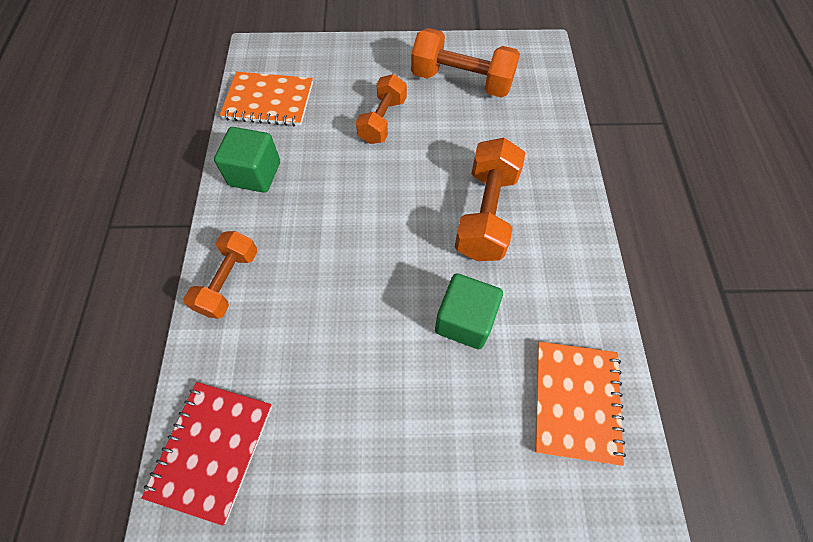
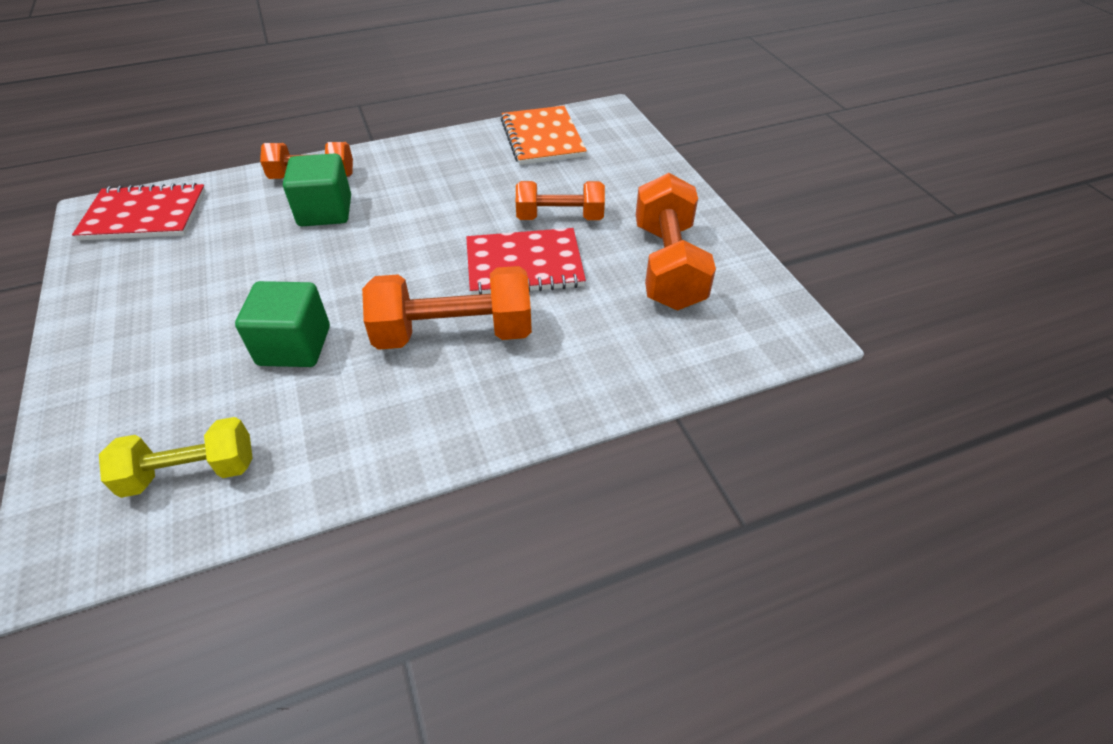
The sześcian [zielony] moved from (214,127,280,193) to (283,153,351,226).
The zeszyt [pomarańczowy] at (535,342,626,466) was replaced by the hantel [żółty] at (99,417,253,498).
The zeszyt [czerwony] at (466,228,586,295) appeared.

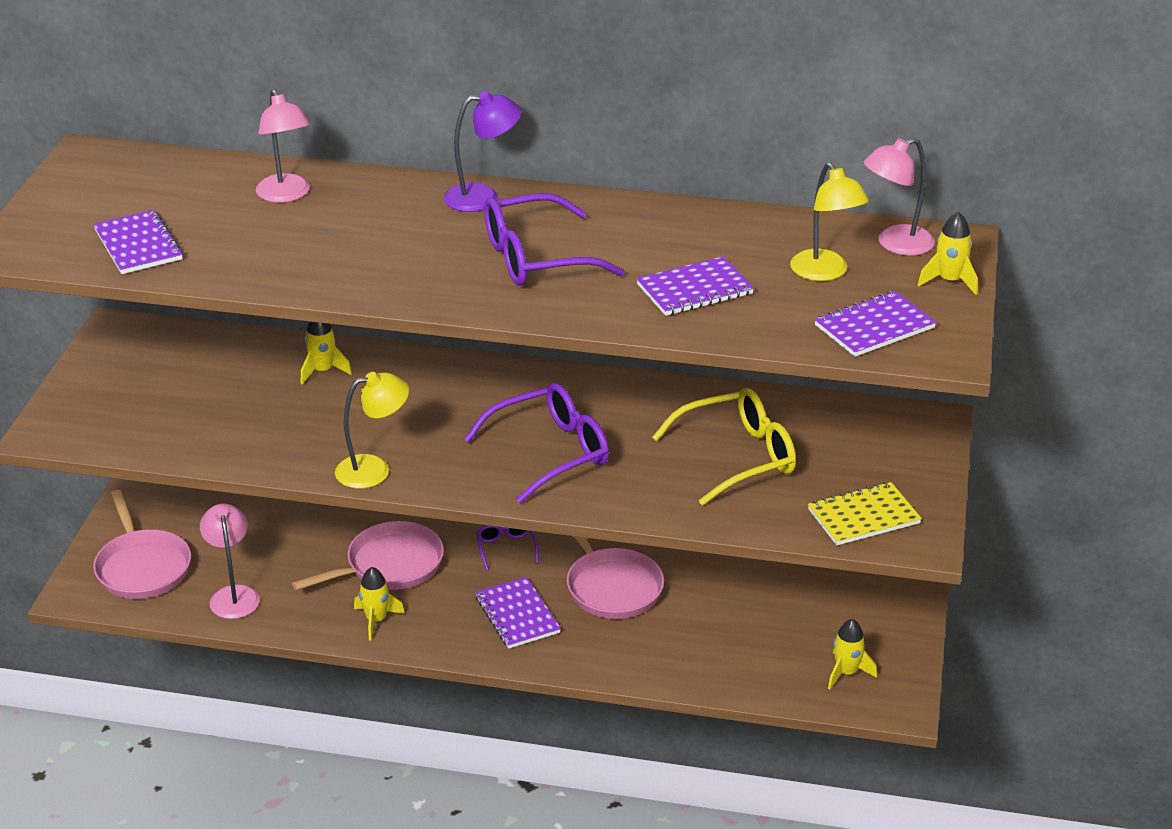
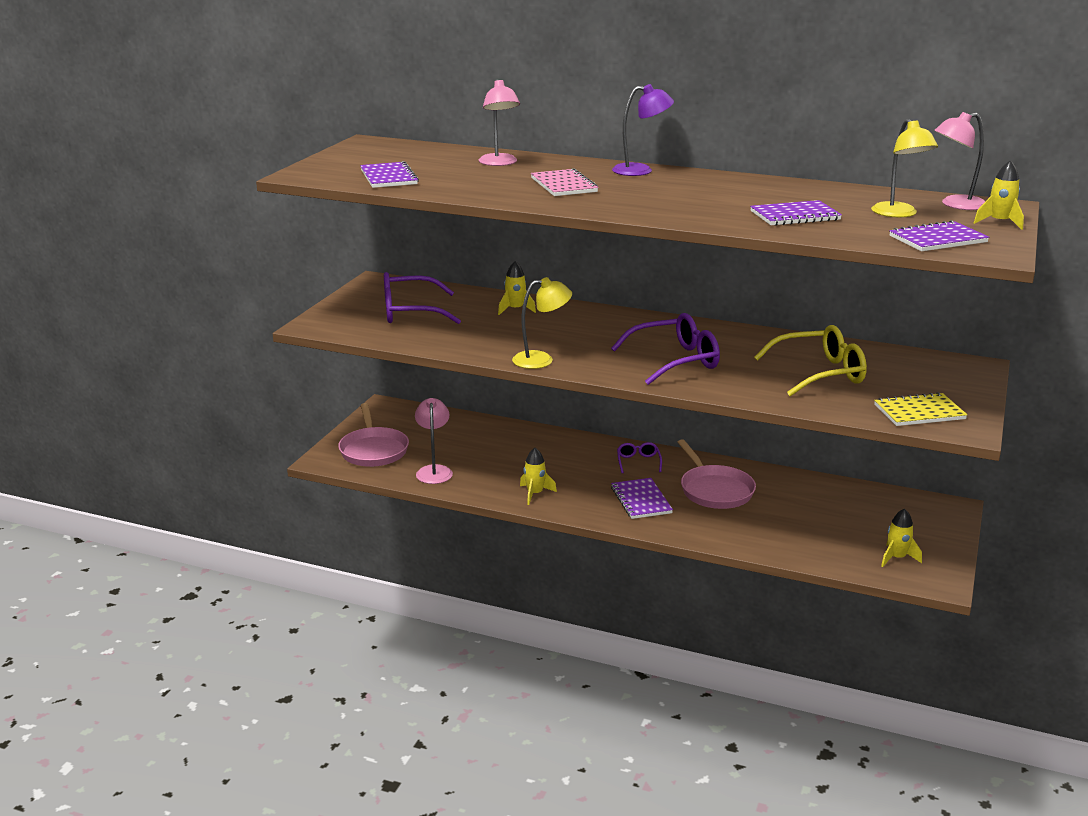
The okulary [fioletowy] moved from (484,193,625,286) to (384,272,461,324).
The patelnia [różowy] at (292,521,444,591) disappeared.
The zeszyt [różowy] at (531,168,598,196) appeared.

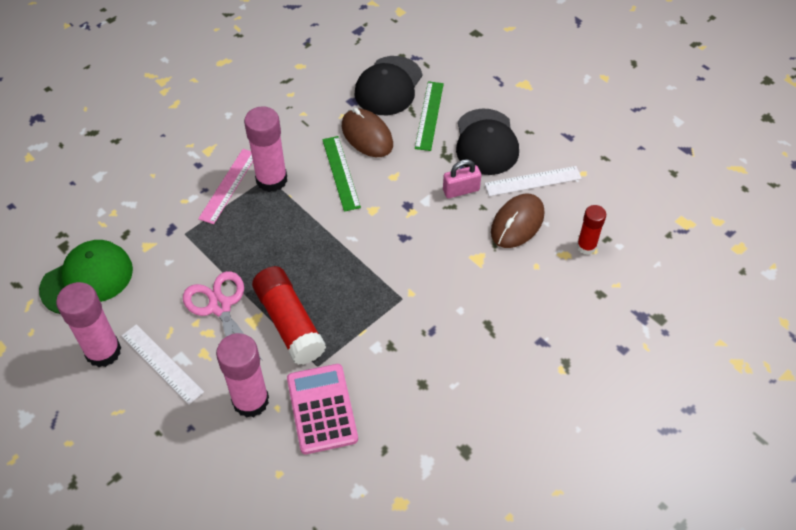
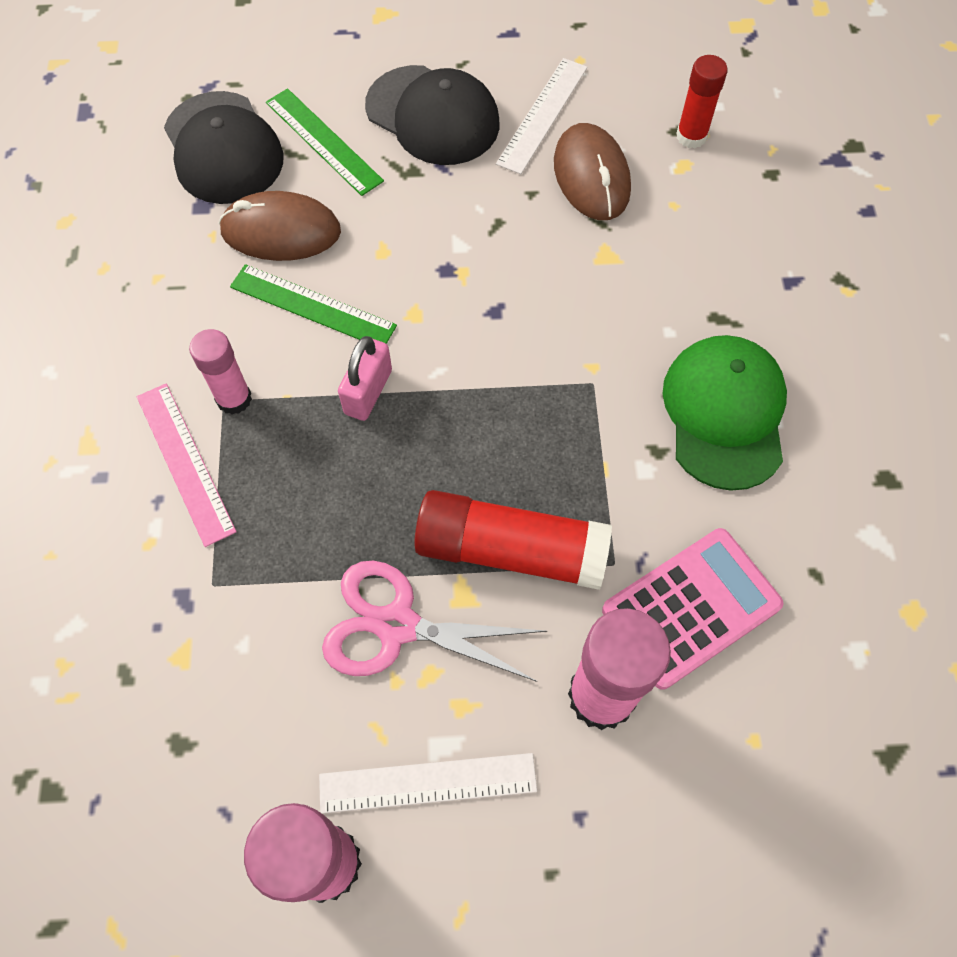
The klej w sztyfcie [różowy] at (244,106,287,192) changed to 0.60 times the size.
The kłódka [różowy] moved from (443,159,481,198) to (338,336,392,421).
The czapka [zielony] moved from (39,240,133,314) to (663,335,787,491).
The kalkulator [różowy] at (287,364,358,454) turned 120 degrees clockwise.

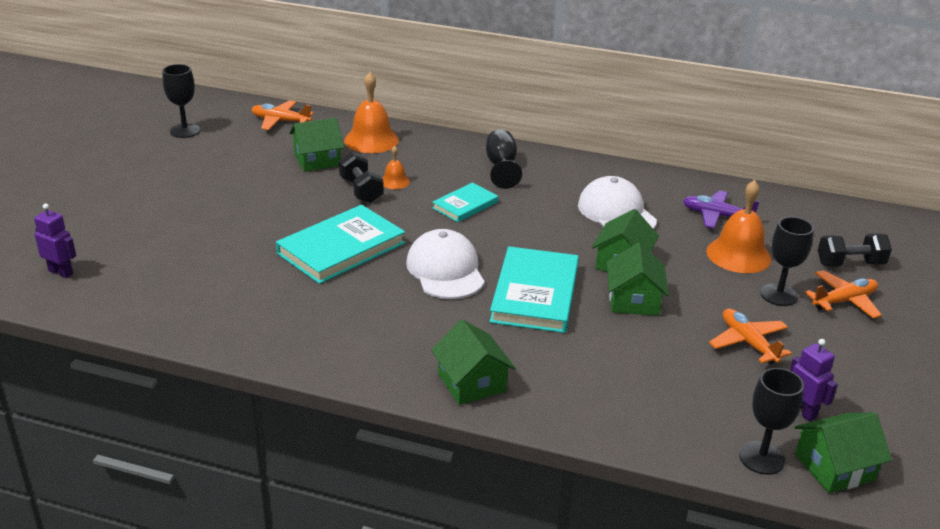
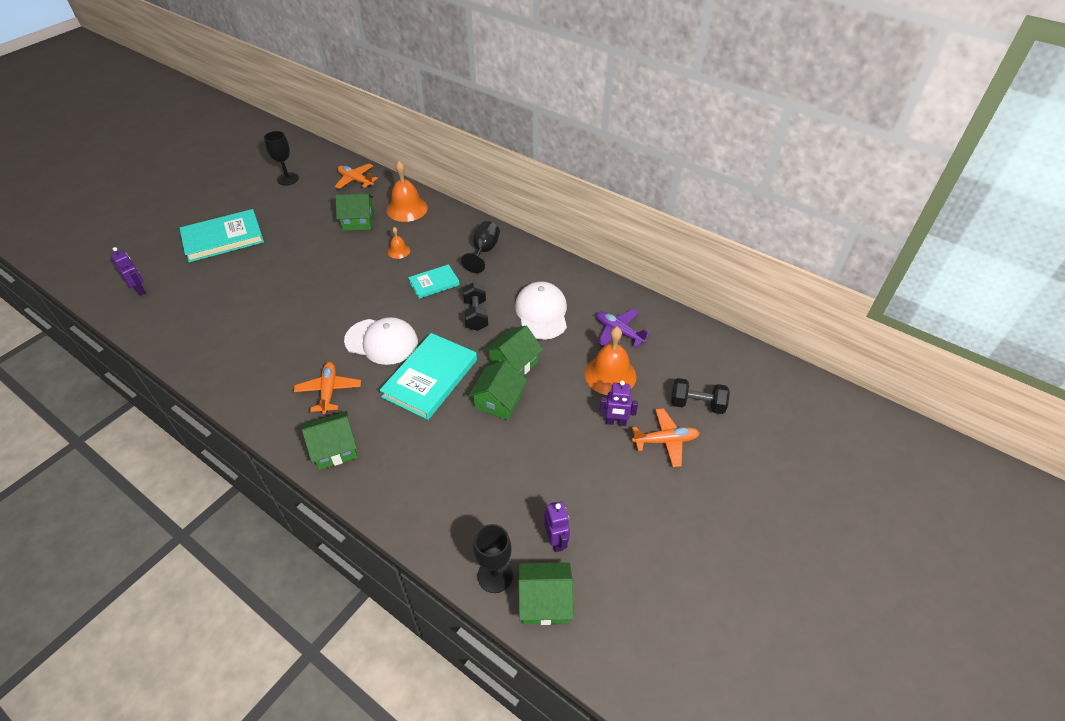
The hantel [czarny] moved from (339,151,383,203) to (463,282,488,331).
The książka [turkusowy] moved from (276,205,405,284) to (180,209,264,262).
The kielich [czarny] at (761,217,814,306) was replaced by the robot [fioletowy] at (600,381,638,426).
The czapka [biały] at (406,229,485,299) turned 105 degrees clockwise.
The samolot [pomarańczowy] moved from (709,309,792,365) to (294,362,361,414).
The domek [zielony] at (431,319,516,405) turned 75 degrees clockwise.

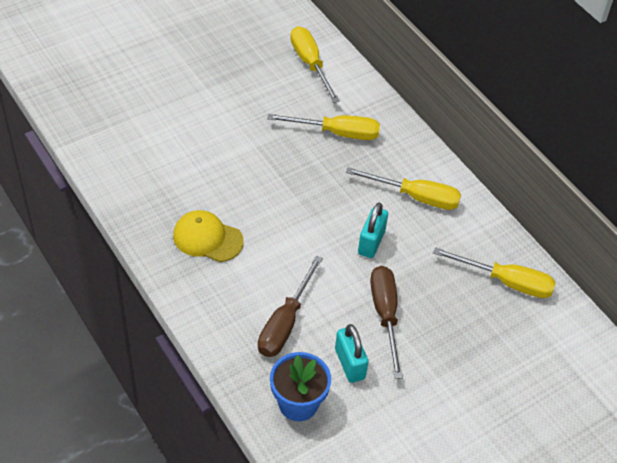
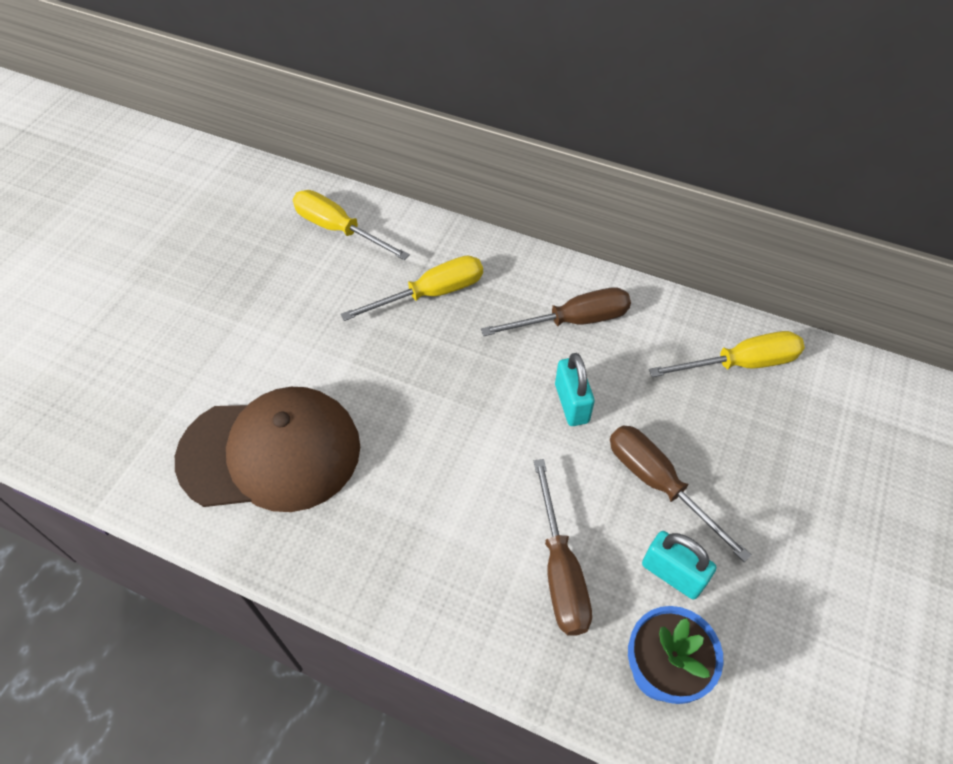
The śrubokręt [żółty] at (345,167,461,210) became the śrubokręt [brązowy] at (481,287,631,336).
The czapka [żółty] at (173,210,244,262) disappeared.
The czapka [brązowy] at (175,387,360,512) appeared.

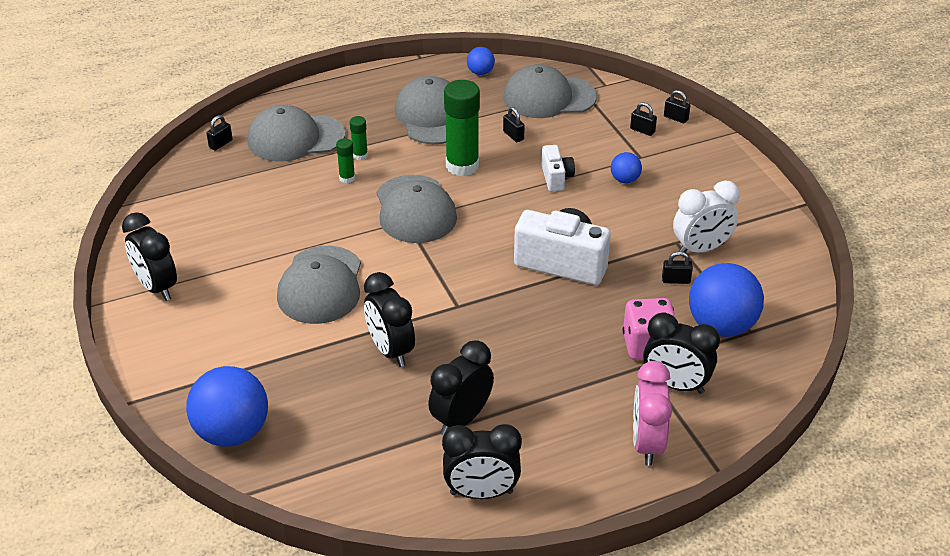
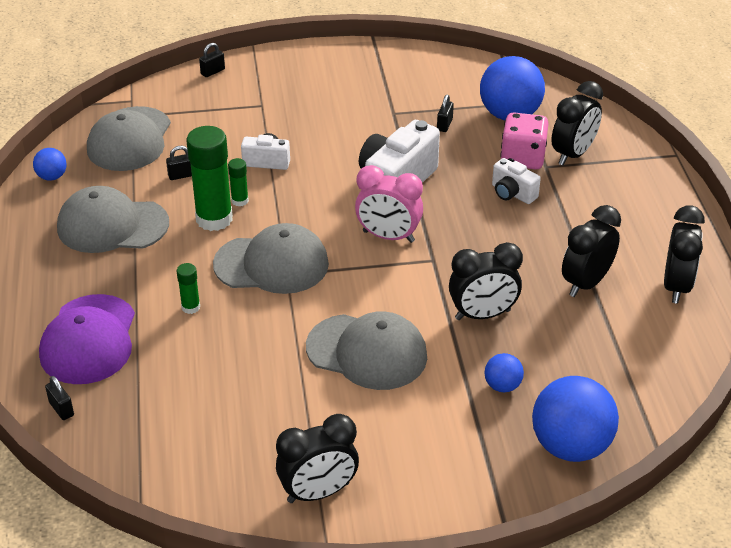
The kłódka [czarny] at (630,102,657,136) disappeared.
The czapka [szary] at (248,105,345,162) became the czapka [fioletowy] at (39,294,135,384).
The klej w sztyfcie [zielony] moved from (350,116,368,160) to (228,158,249,206).
The piłka [niebieski] moved from (611,152,642,183) to (484,353,524,392).
The budzik [biały] at (673,180,740,253) disappeared.
The budzik [czarny] at (428,340,494,435) turned 75 degrees clockwise.
The budzik [różowy] moved from (633,361,672,466) to (355,165,423,243).
The aparat fotograficzny [biały] at (492,158,541,204) appeared.

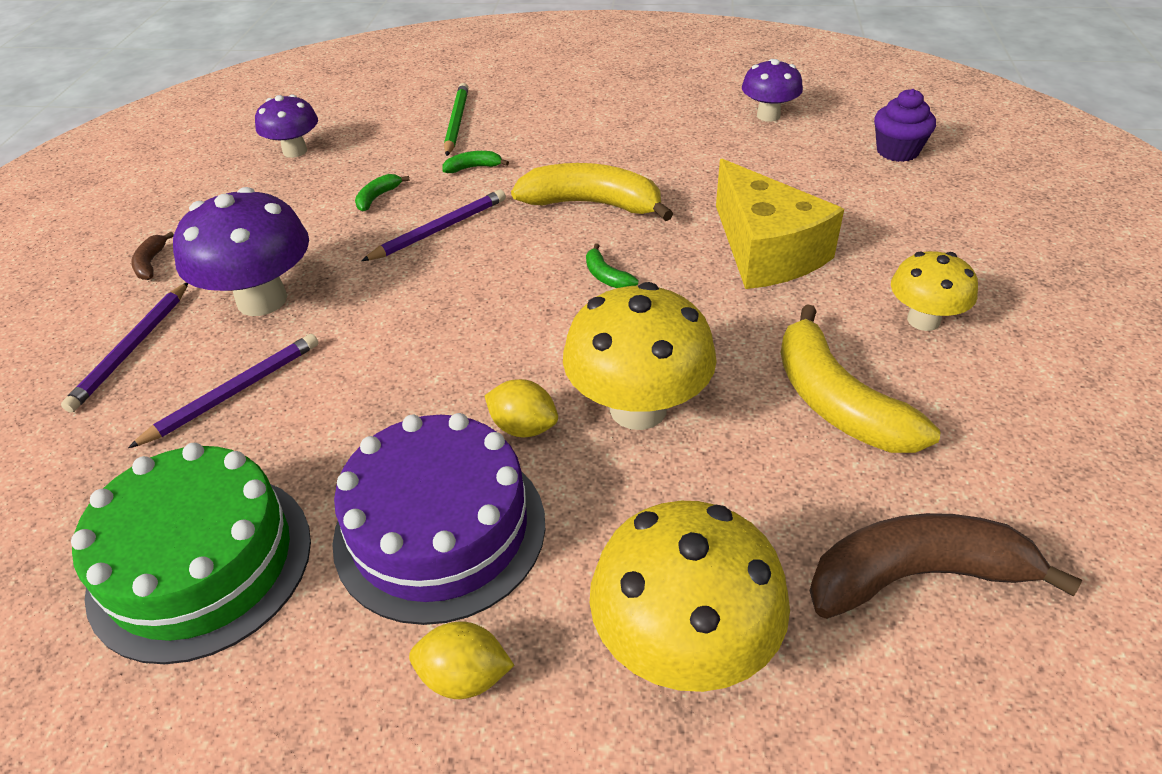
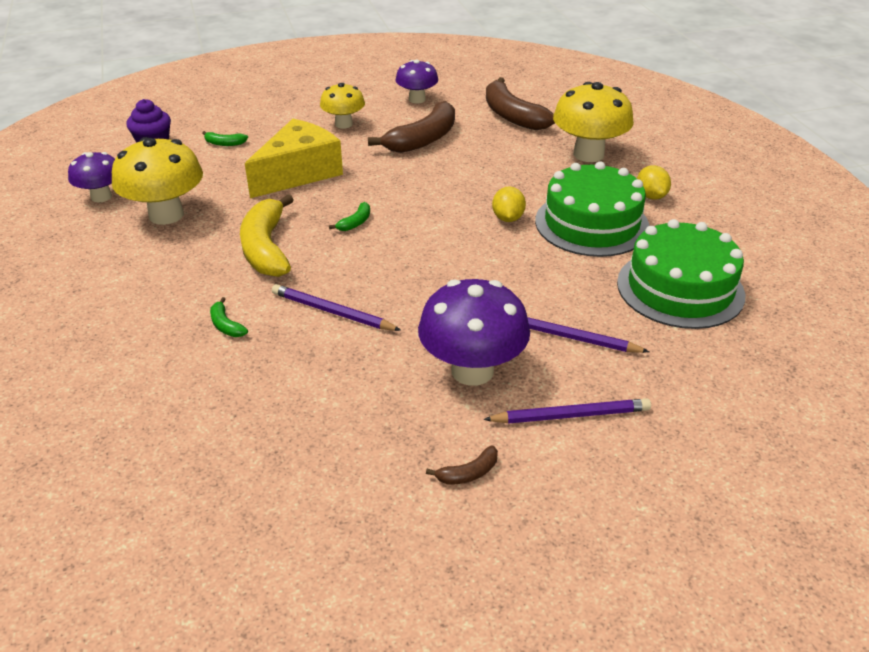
The ołówek [zielony] at (444,83,468,156) disappeared.
The grzyb [fioletowy] moved from (255,94,318,158) to (396,59,438,104).
The banan [zielony] moved from (355,174,410,211) to (202,131,248,146).
The grzyb [żółty] moved from (563,282,717,430) to (112,137,203,225).
The banan [żółty] at (780,304,940,453) became the banan [brązowy] at (368,101,455,153).
The tort [fioletowy] at (332,413,545,625) became the tort [zielony] at (535,161,649,257).

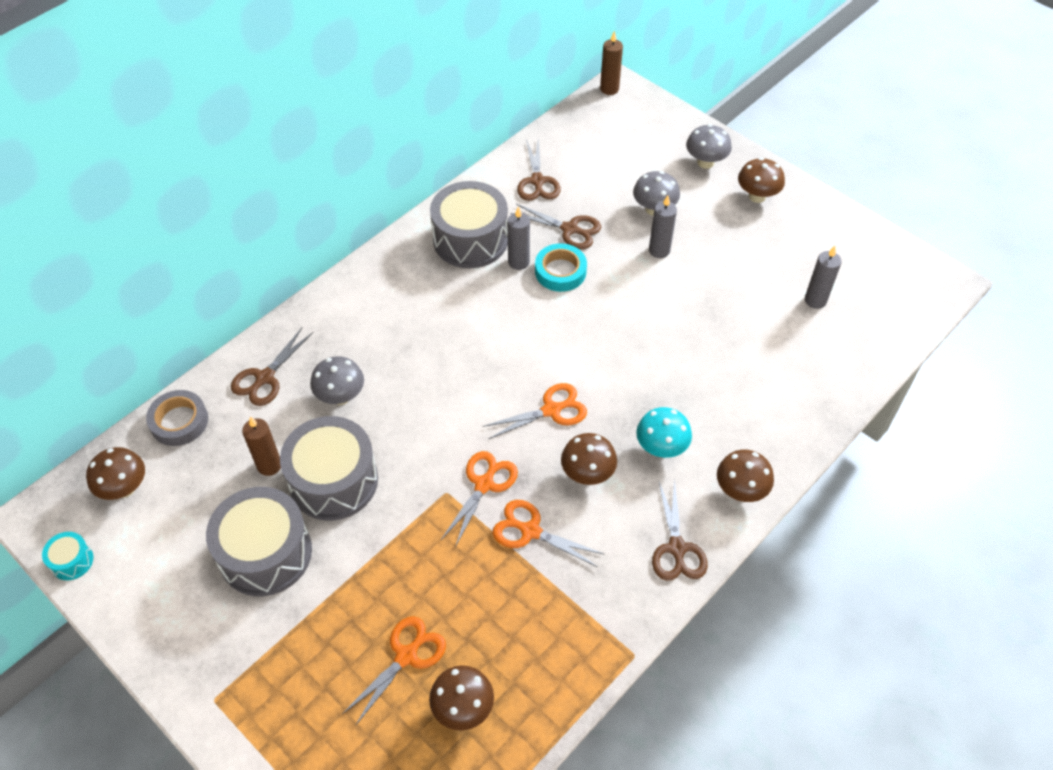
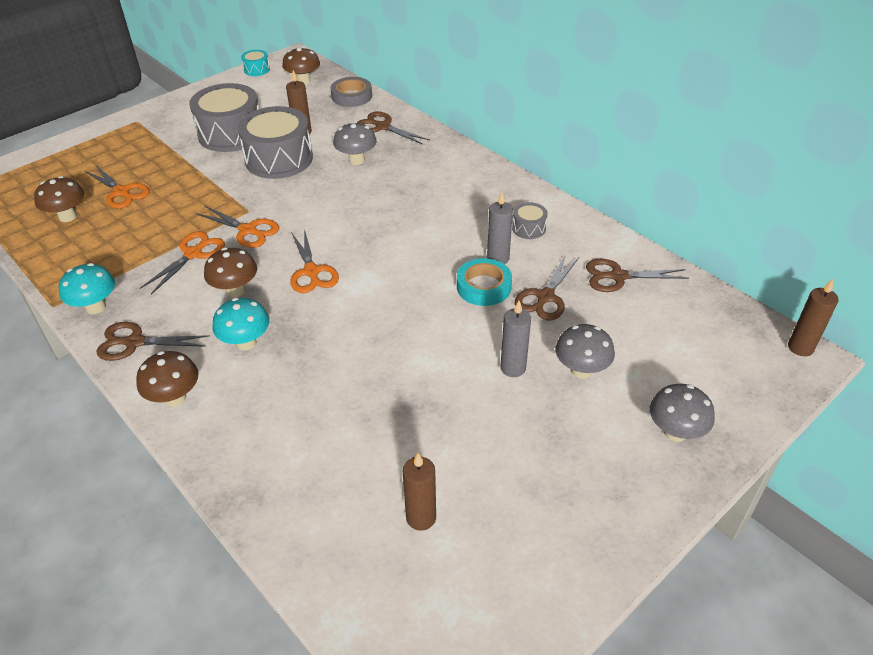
The grzyb [brązowy] at (738,158,785,203) disappeared.
The bęben [szary] at (430,181,508,268) changed to 0.45 times the size.
The świeca [szary] at (805,246,842,309) became the świeca [brązowy] at (403,453,436,531).
The grzyb [turkusowy] at (59,263,115,314) appeared.

